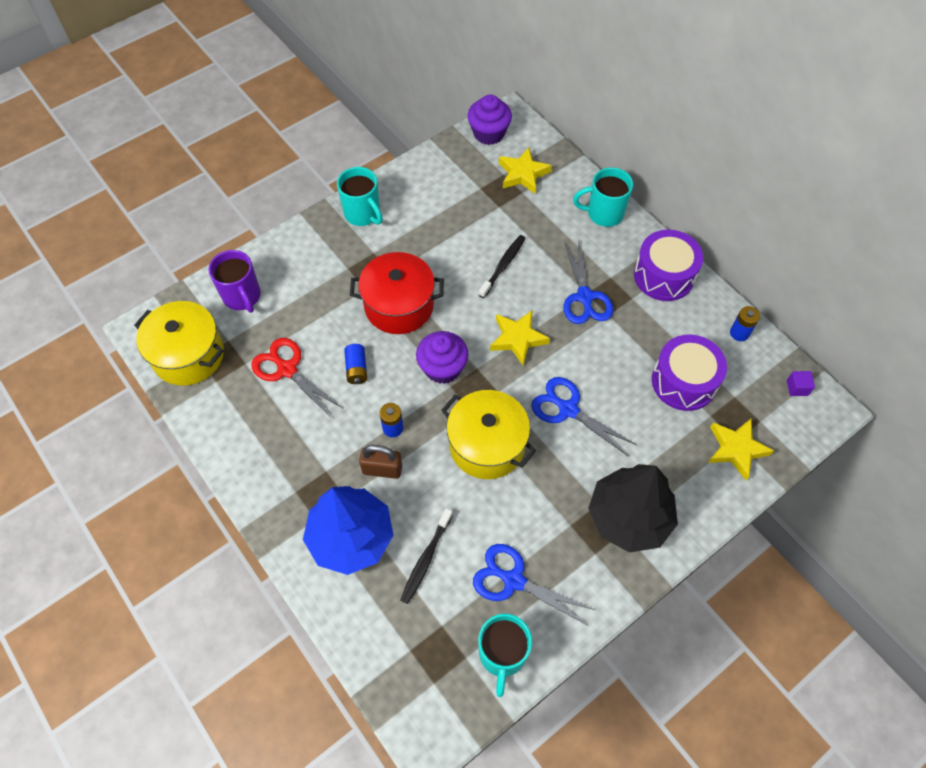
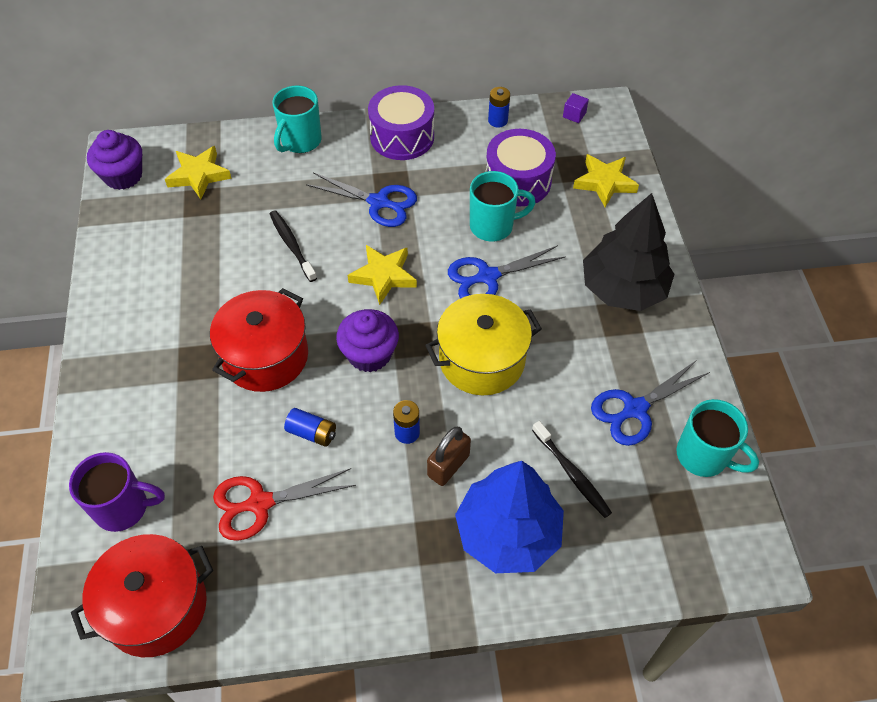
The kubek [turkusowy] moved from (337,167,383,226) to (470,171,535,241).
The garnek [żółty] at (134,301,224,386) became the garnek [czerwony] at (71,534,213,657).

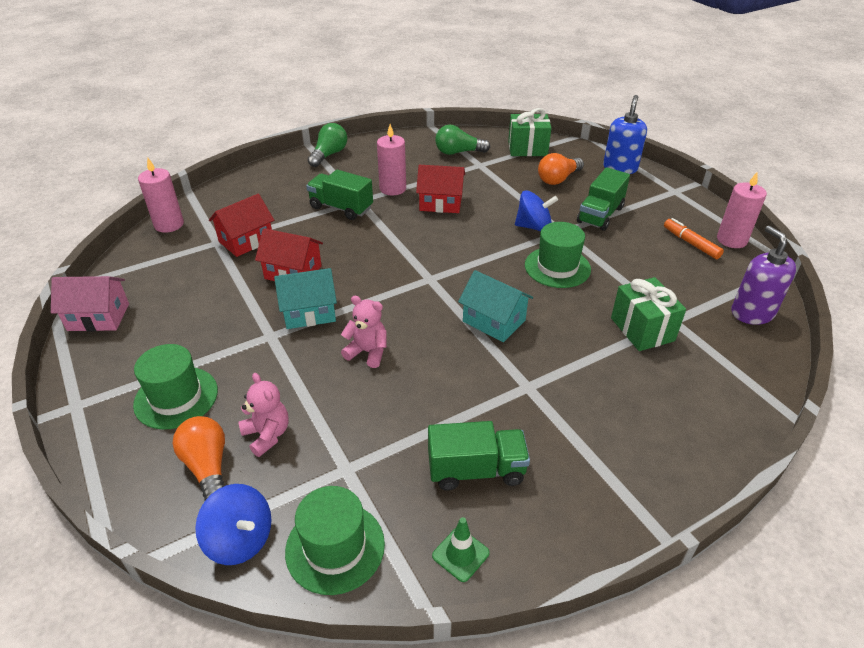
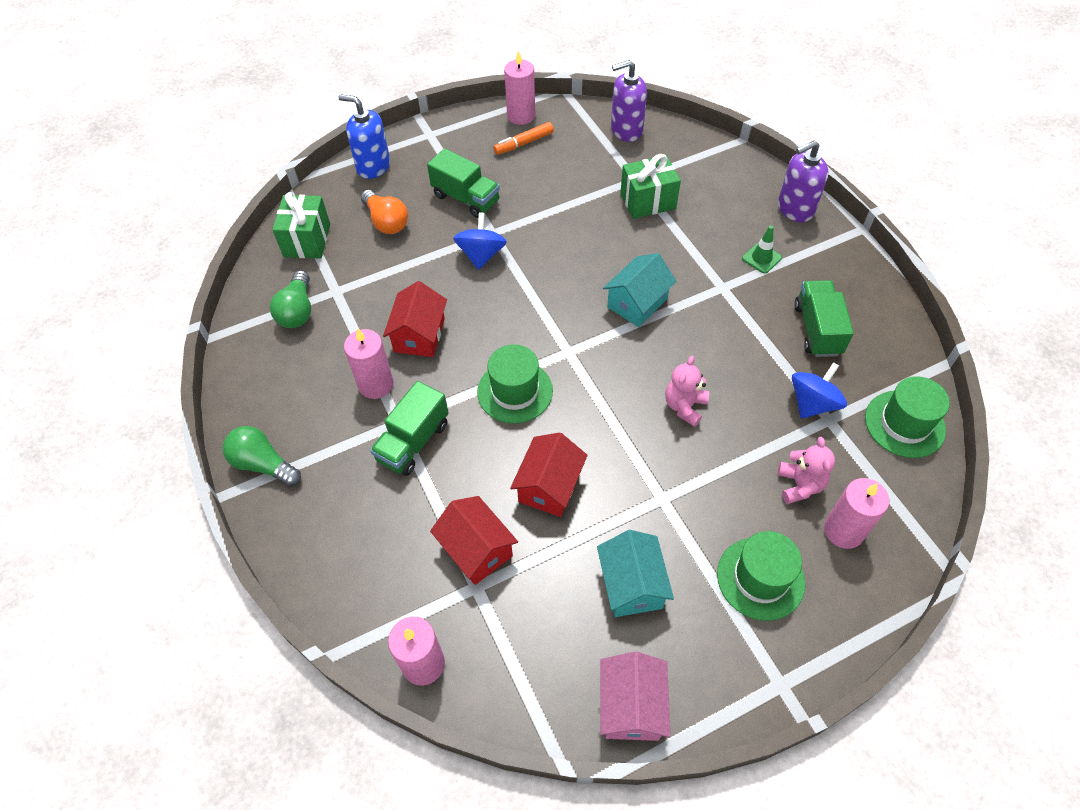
The kapelusz [zielony] moved from (525,222,591,288) to (477,344,553,424).
The domek [turkusowy] moved from (274,268,337,329) to (597,530,674,617).
The miś [różowy] at (238,373,289,457) turned 120 degrees clockwise.
The żarówka [pomarańczowy] at (172,416,225,501) was replaced by the świeca [różowy] at (824,478,889,549).
The bączek [niebieski] moved from (195,484,271,565) to (792,362,847,419).
The pachołek [zielony] moved from (432,517,490,582) to (742,226,782,273).
The dozownik mydła [fioletowy] at (778,140,829,222) appeared.

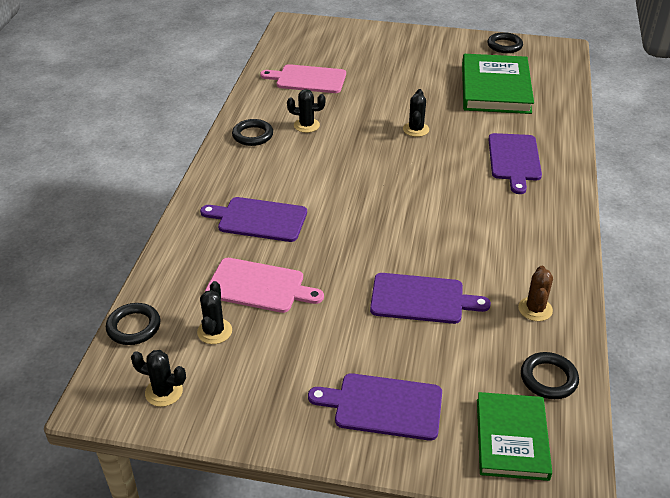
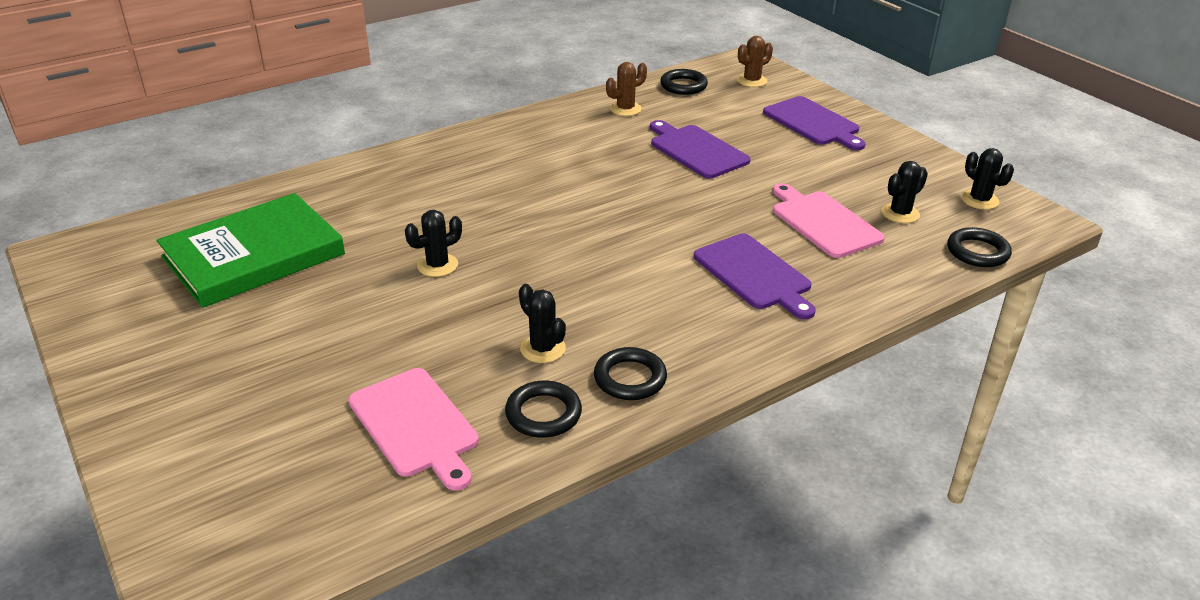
The pierścień [czarny] moved from (487,32,523,53) to (505,380,582,438).
The deska do krojenia [fioletowy] at (488,133,542,194) disappeared.
The książka [zielony] at (477,392,552,481) was replaced by the kaktus [brązowy] at (737,36,773,87).

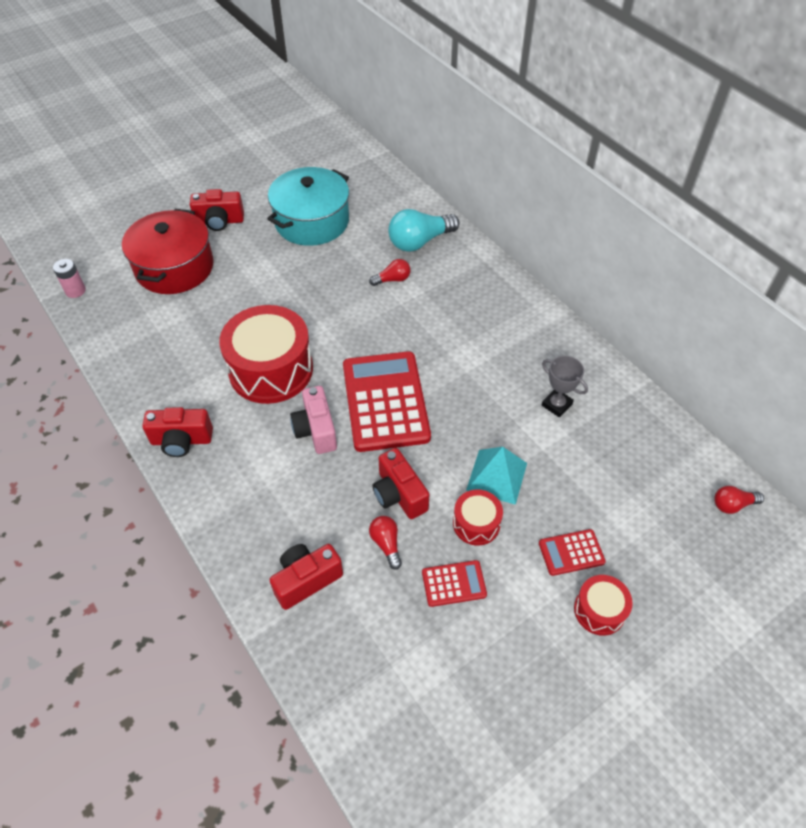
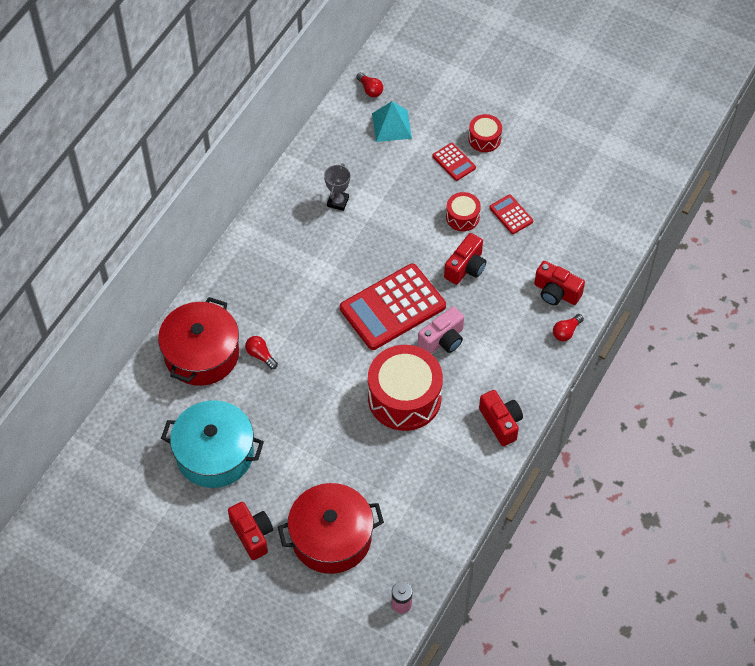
The żarówka [turkusowy] at (388,209,459,252) was replaced by the garnek [czerwony] at (158,297,239,386).
The piramida [turkusowy] moved from (466,447,527,505) to (372,101,412,142).
The żarówka [czerwony] moved from (369,516,402,570) to (553,314,584,341).

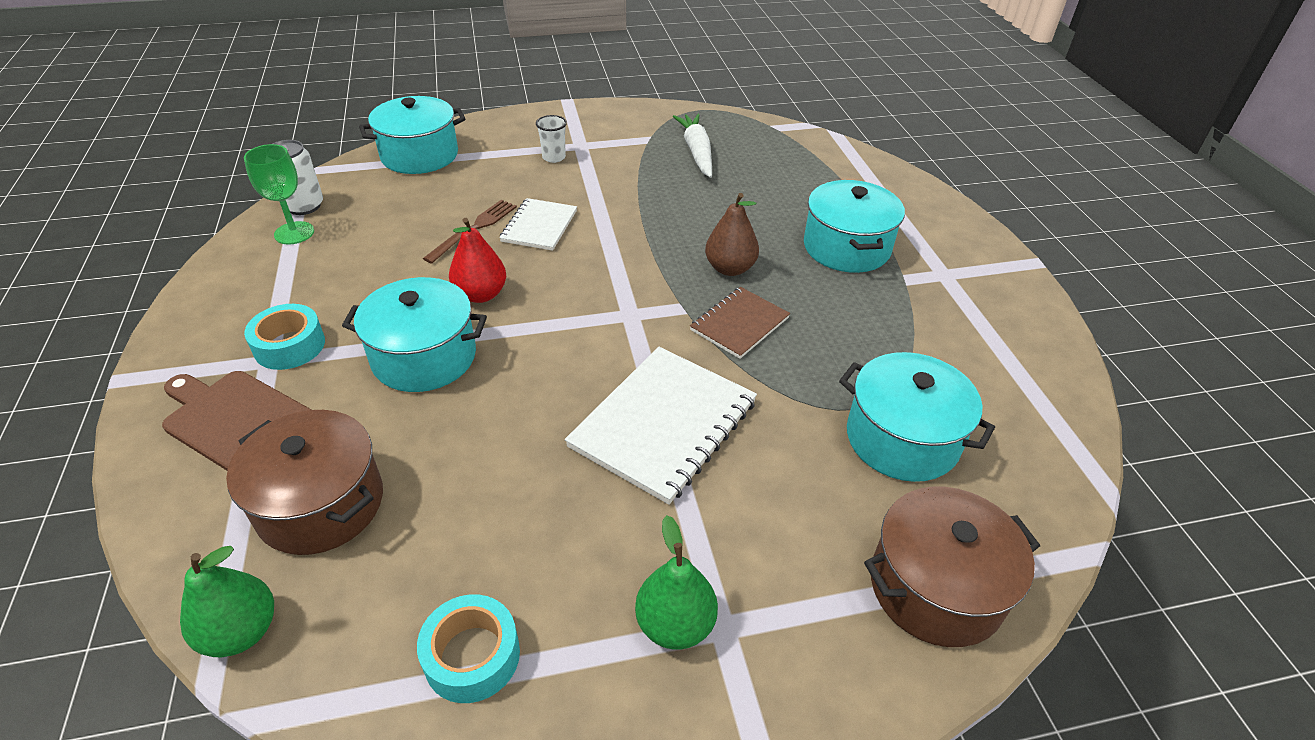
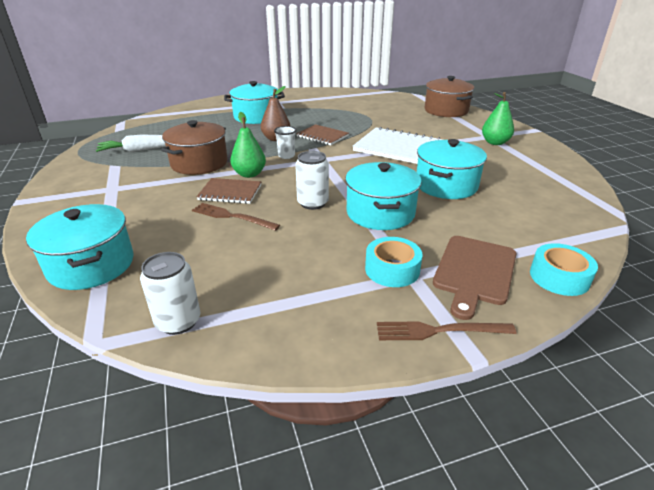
The szklanka [biały] moved from (536,115,567,163) to (274,126,296,159).
The kielich [zielony] at (244,144,314,244) disappeared.
The zeszyt [biały] at (499,198,577,251) became the zeszyt [brązowy] at (196,178,262,204).
The gruszka [czerwony] at (449,218,506,303) was replaced by the puszka [biały] at (295,151,329,210).
The garnek [turkusowy] moved from (839,352,995,482) to (417,139,487,199).
The garnek [brązowy] moved from (226,410,383,555) to (161,120,228,175).
The gruszka [zielony] moved from (180,546,274,657) to (230,112,266,178).
The taśma klejąca [turkusowy] moved from (417,594,520,703) to (530,243,598,296).
The widelec [brązowy] at (377,321,517,340) appeared.

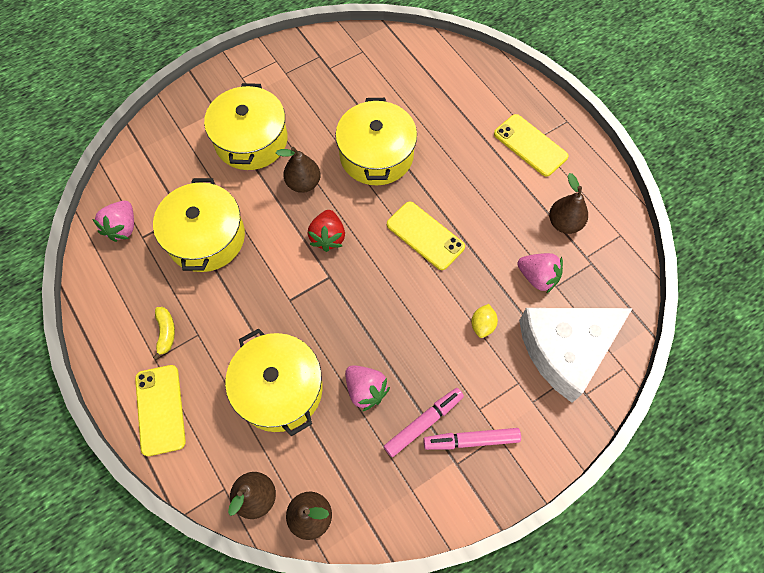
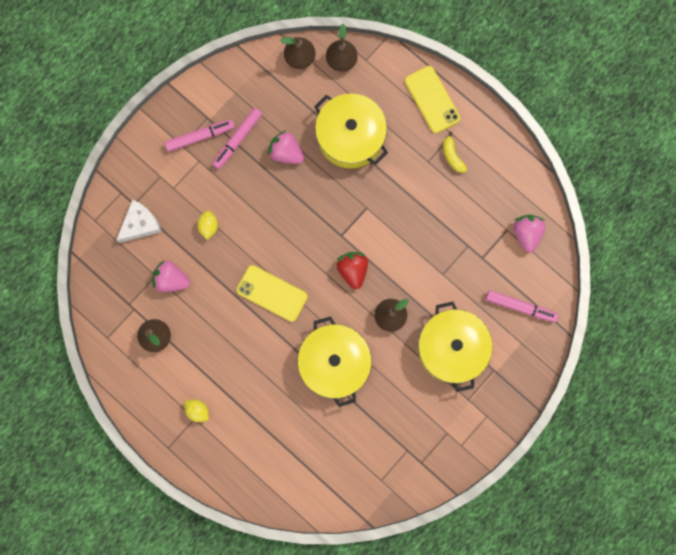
The telefon [żółty] at (494,114,569,177) was replaced by the cytryna [żółty] at (184,399,209,422).
The garnek [żółty] at (153,178,245,272) disappeared.
The ser [biały] at (519,308,633,403) changed to 0.53 times the size.
The flamaster [różowy] at (486,290,558,322) appeared.

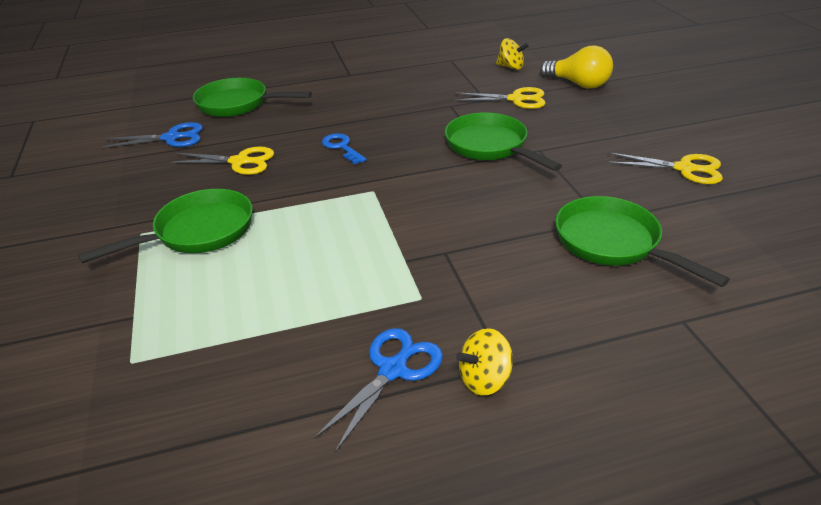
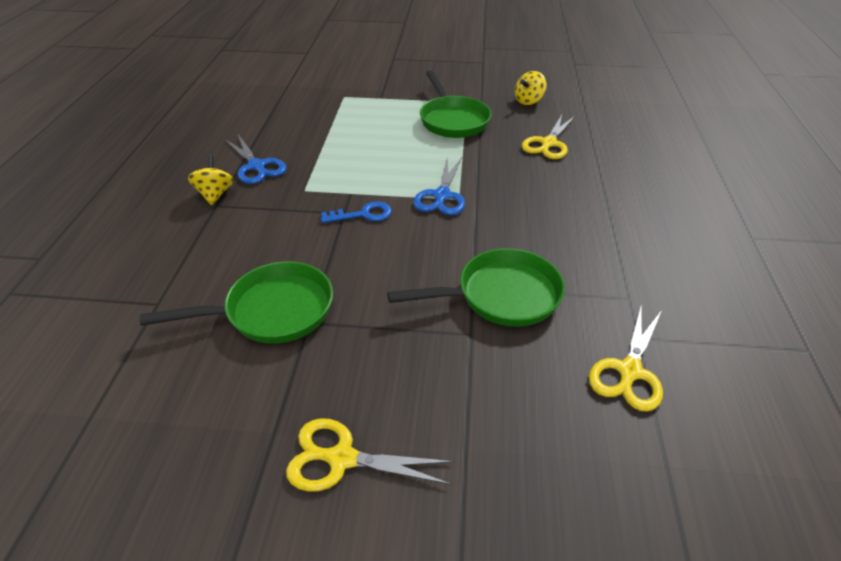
The bączek [żółty] moved from (496,38,529,70) to (515,71,547,105).
The żarówka [żółty] at (540,46,613,89) disappeared.
The patelnia [zielony] at (193,78,312,117) disappeared.
The nożyczki [niebieski] moved from (102,122,203,148) to (413,157,465,215).
The klucz [niebieski] moved from (322,133,367,165) to (321,201,392,223).
The nożyczki [żółty] at (608,153,723,184) turned 60 degrees clockwise.

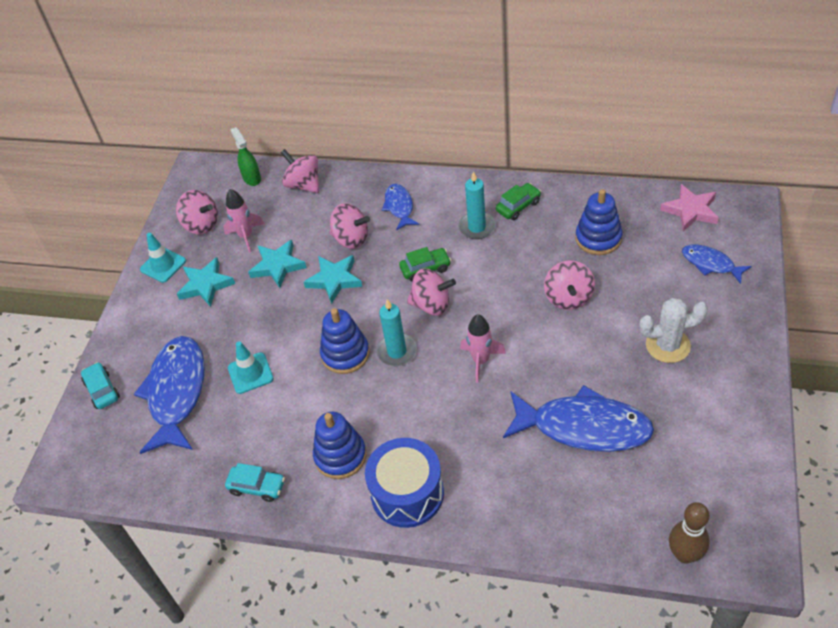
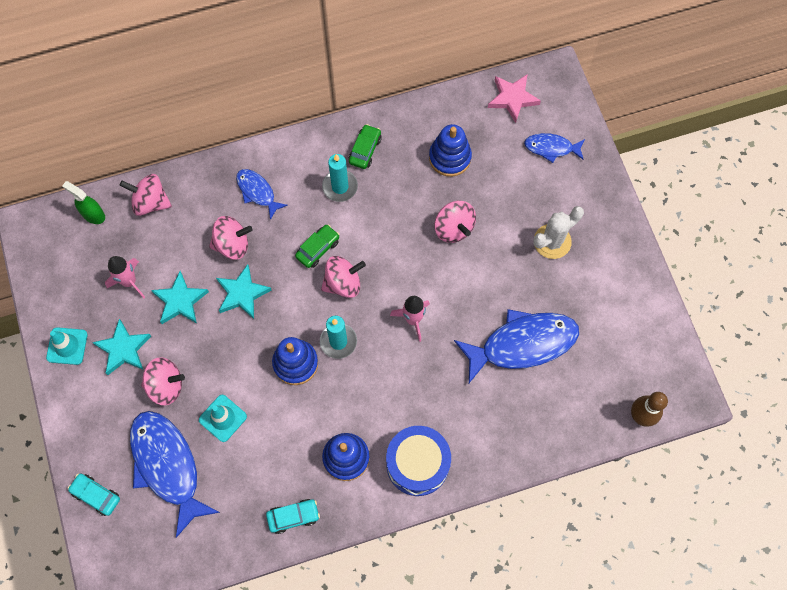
The bączek [różowy] moved from (176,190,218,234) to (141,357,185,405).

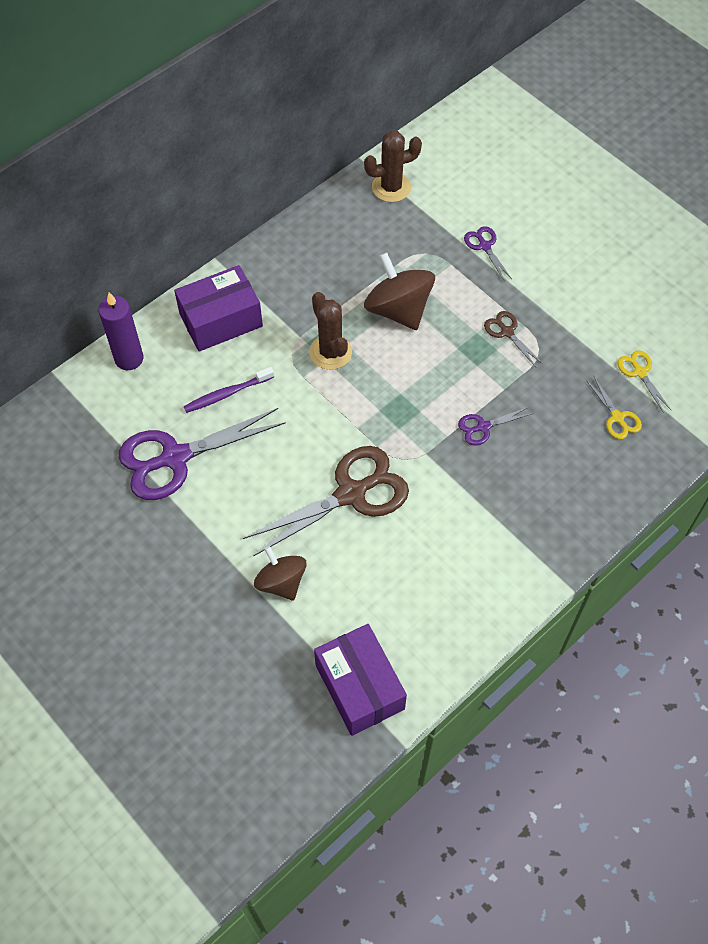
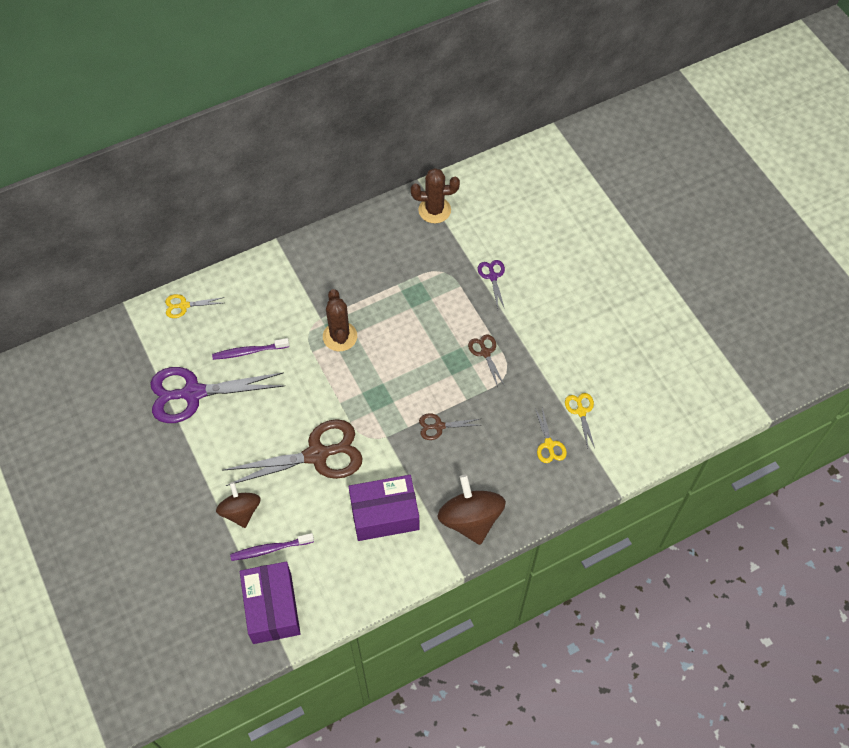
The bączek [brązowy] moved from (364,252,435,330) to (437,474,506,545).
The pudełko [fioletowy] moved from (174,265,263,352) to (349,475,419,541).
The świeca [fioletowy] at (98,292,143,370) was replaced by the nożyczki [żółty] at (165,294,225,318).
The nożyczki [fioletowy] at (458,407,533,445) became the nożyczki [brązowy] at (419,413,479,440).
The szczoteczka do zębów [fioletowy] at (230,533,314,561) appeared.

